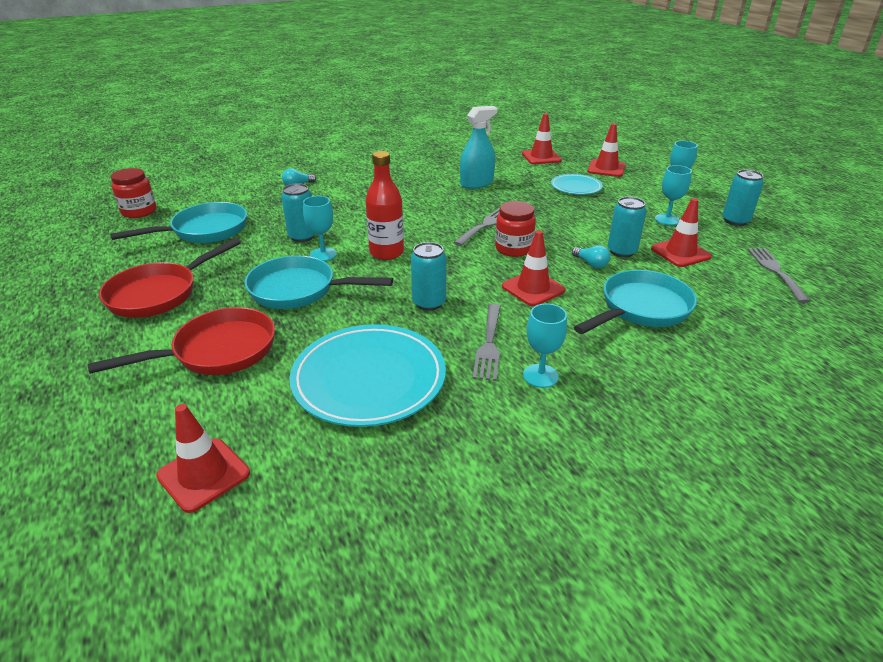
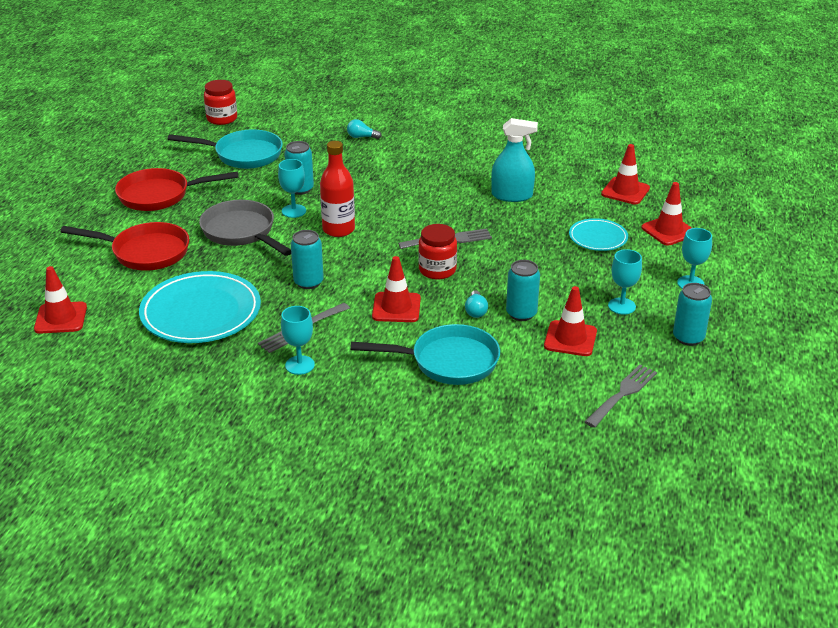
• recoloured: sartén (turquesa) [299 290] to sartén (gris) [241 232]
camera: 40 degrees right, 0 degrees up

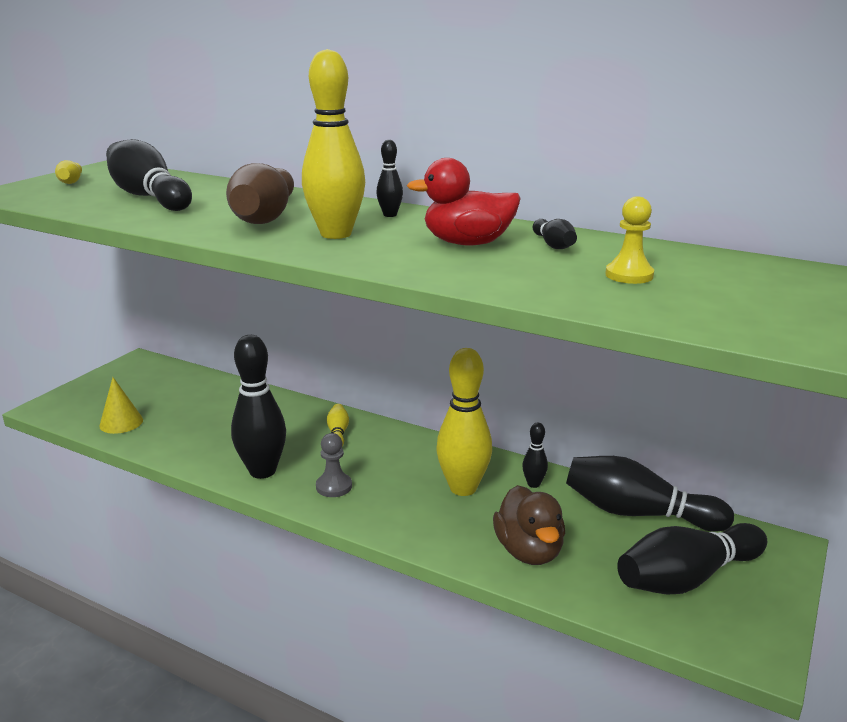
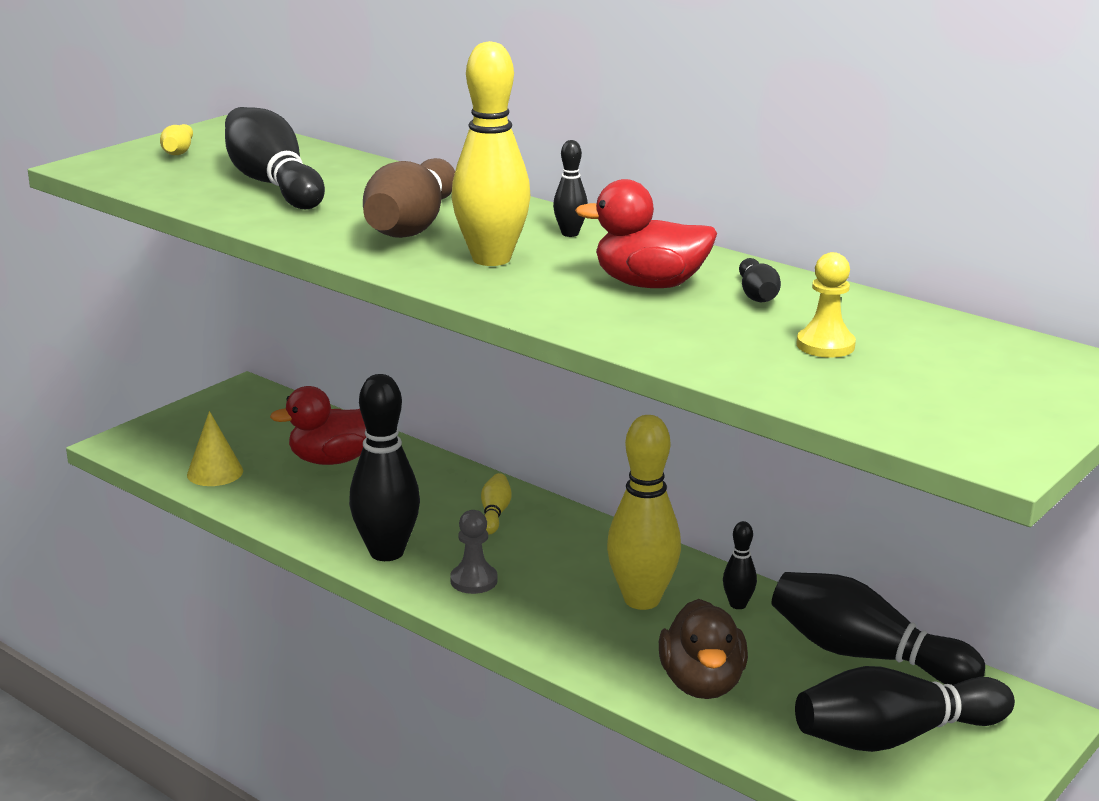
• added: pato (rojo) [332 460]
camera: 10 degrees right, 0 degrees up

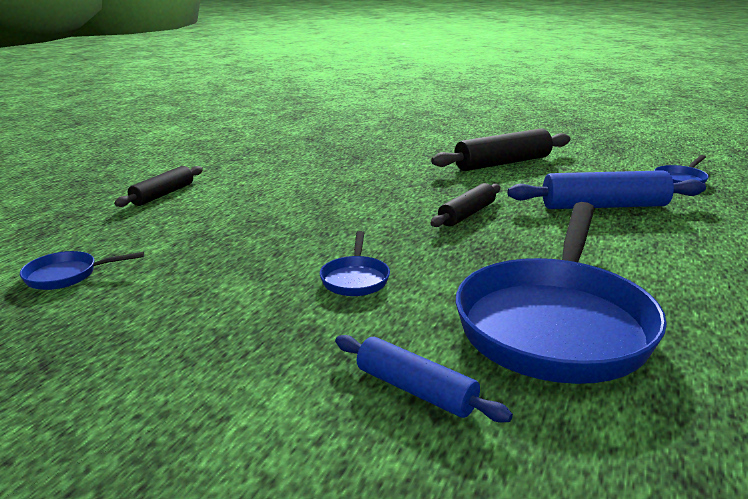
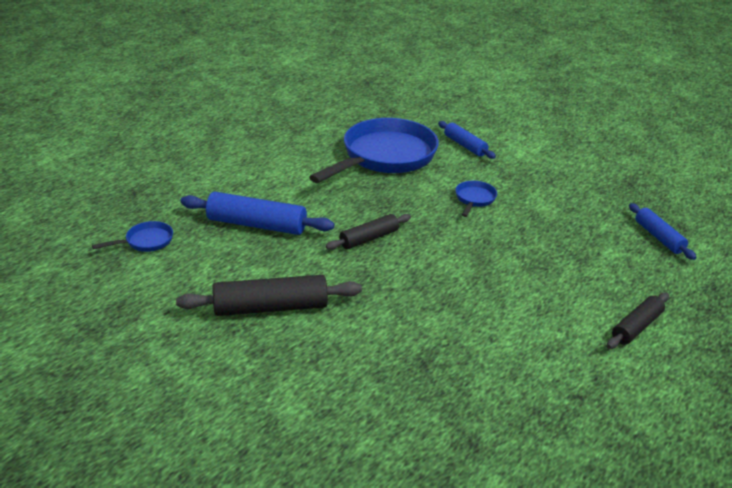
• replaced: sartén (azul) [67 275] to rodillo (azul) [659 237]
camera: 165 degrees left, 10 degrees up

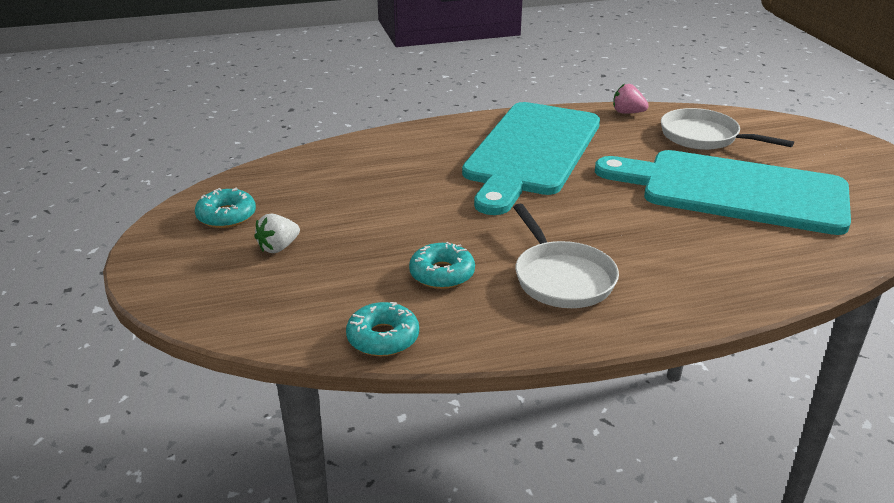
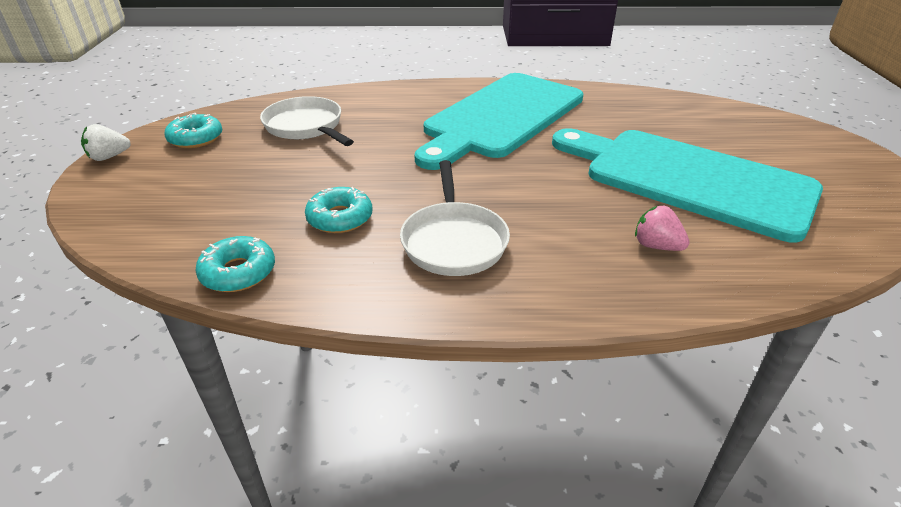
• moved: fresa (blanco) [278 247] to [109 157]
• moved: fresa (rosa) [627 112] to [656 246]
• moved: sartén (blanco) [704 137] to [306 127]
camera: 15 degrees right, 5 degrees up

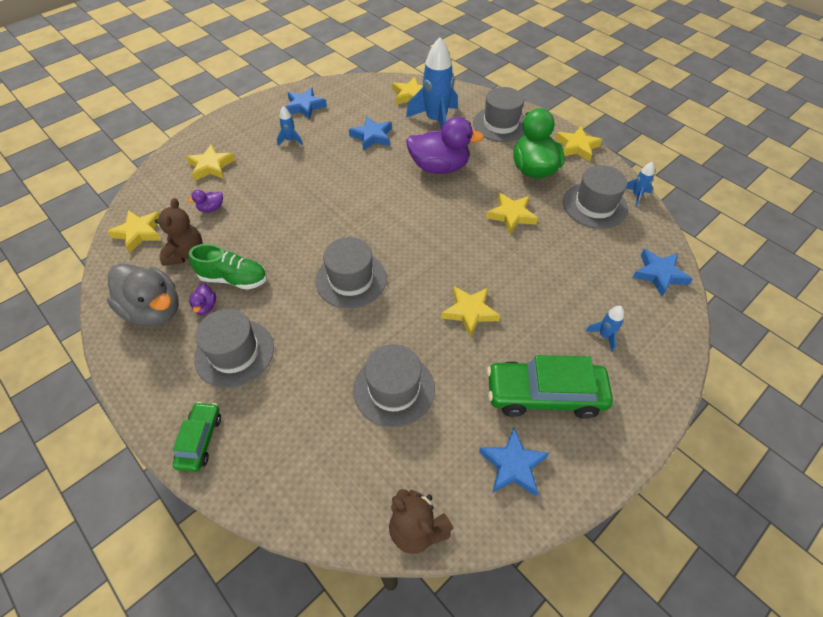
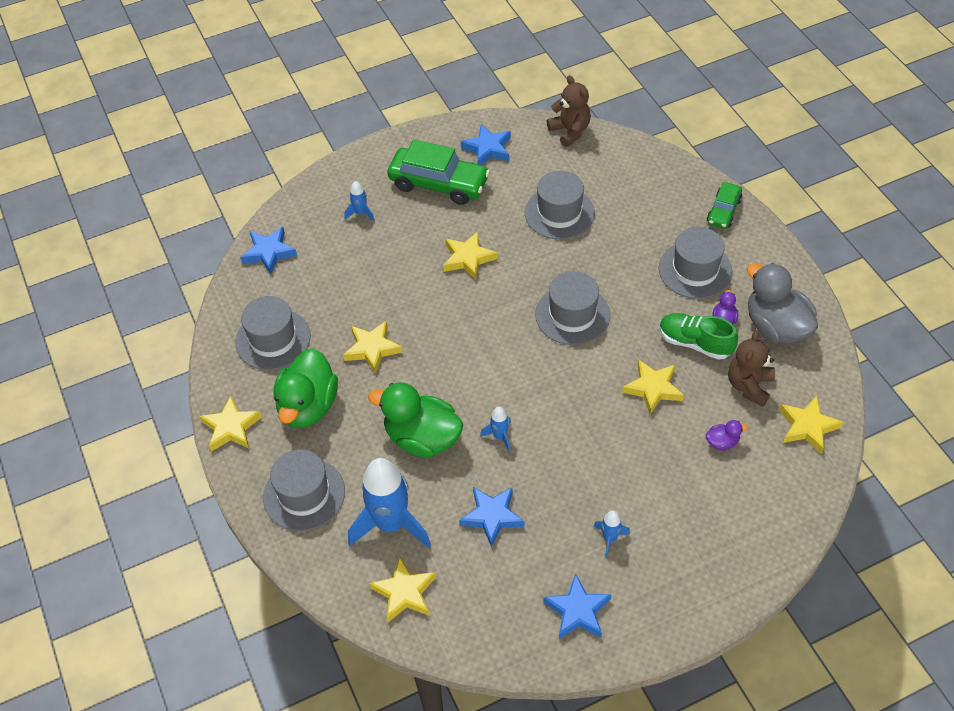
• moved: estrella (amarillo) [211 166] to [653 388]
• moved: cohete (azul) [636 195] to [500 436]
• recoloured: pato (morado) [439 167] to pato (verde) [422 438]
camera: 160 degrees left, 0 degrees up

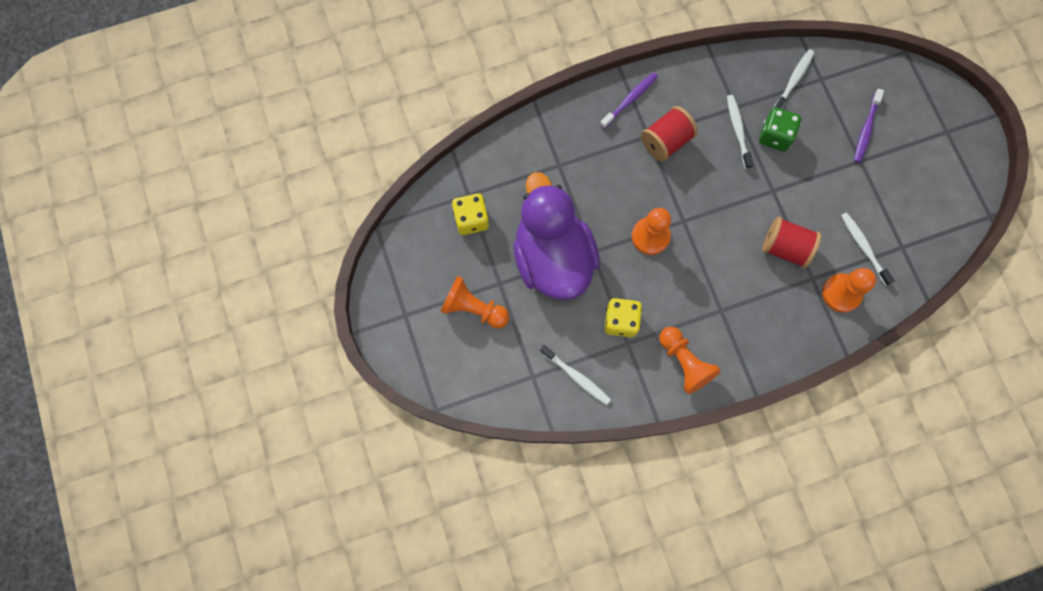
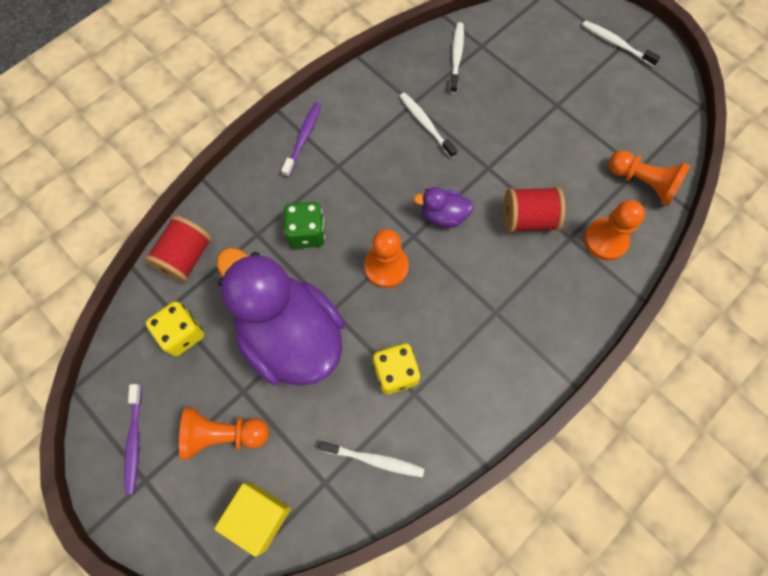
• added: cubo (amarillo) [259 516]
• added: pato (morado) [443 215]
• moved: carrete (rojo) [666 141] to [186 257]
• moved: peón (naranja) [684 362] to [643 183]
• moved: dado (verde) [775 136] to [307 233]
• moved: cepillo de dientes (blanco) [863 247] to [616 44]
• moved: cepillo de dientes (morado) [866 129] to [134 441]
camera: 25 degrees left, 5 degrees down

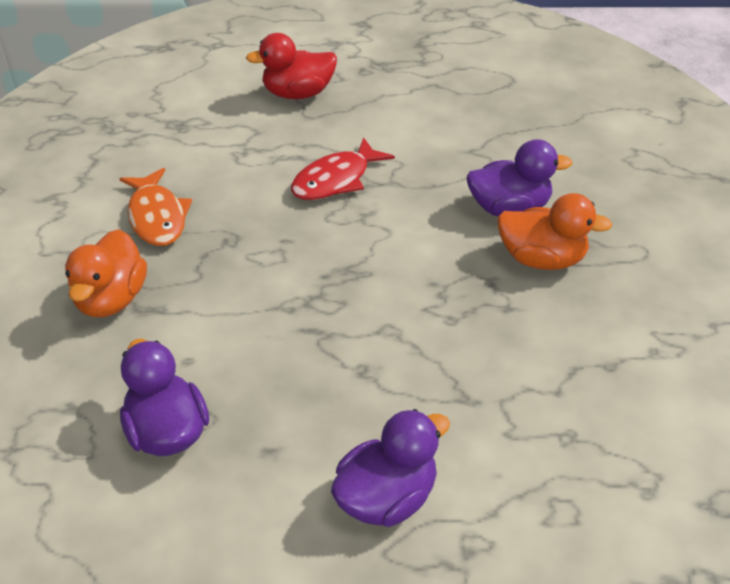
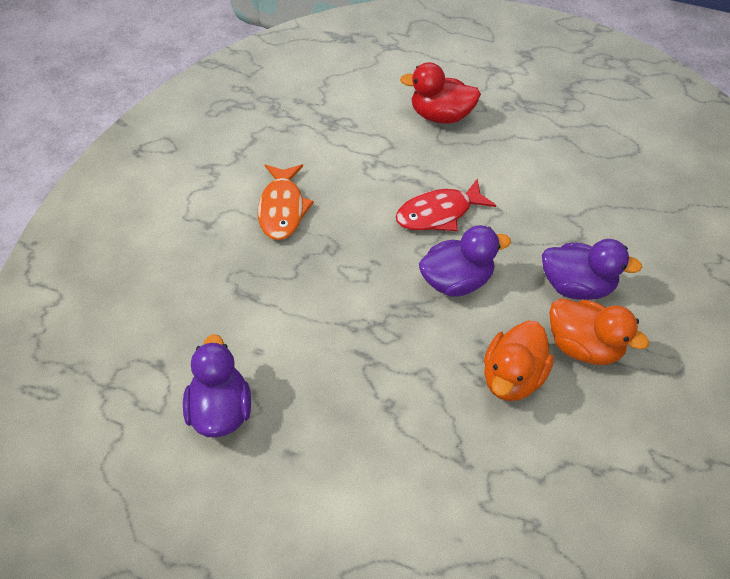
• moved: pato (naranja) [111 299] to [512 377]
• moved: pato (morado) [387 498] to [457 281]
camera: 20 degrees right, 10 degrees up

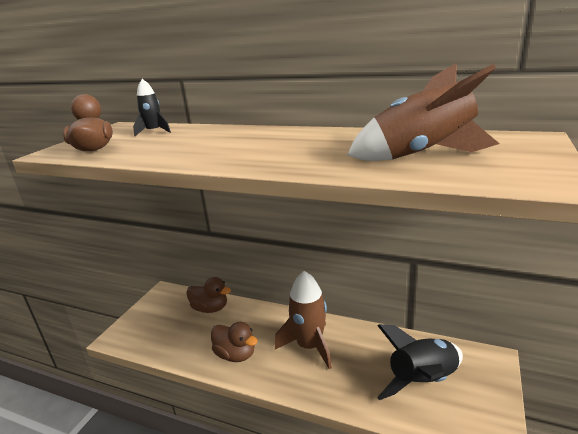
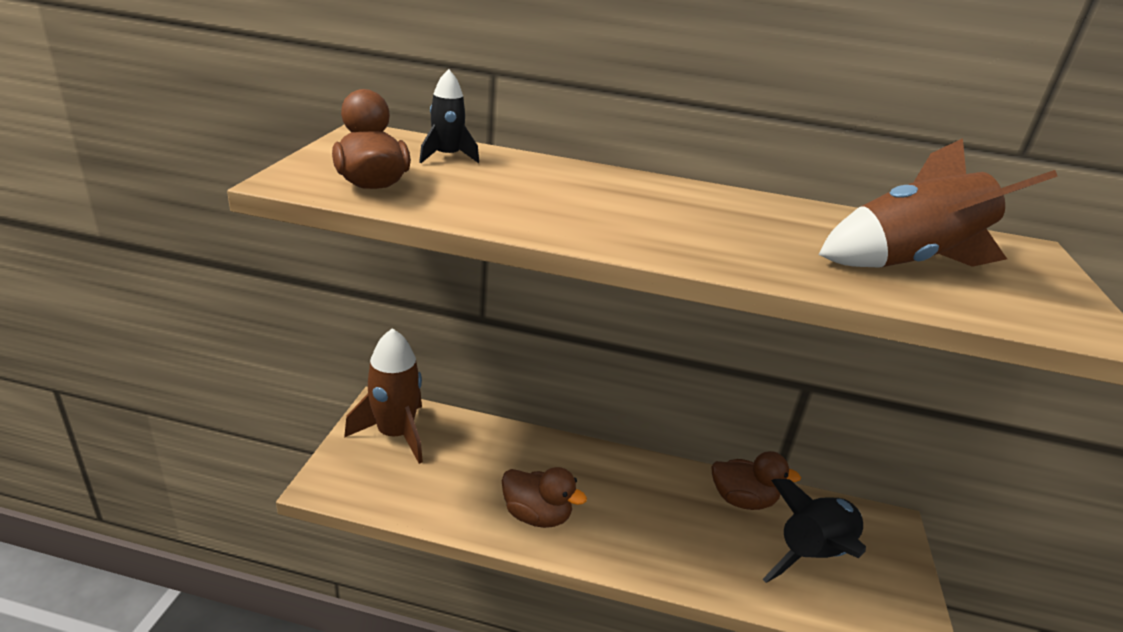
• moved: pato (marrón) [210 308] to [742 500]
• moved: cohete (marrón) [309 346] to [395 434]
camera: 15 degrees left, 5 degrees up

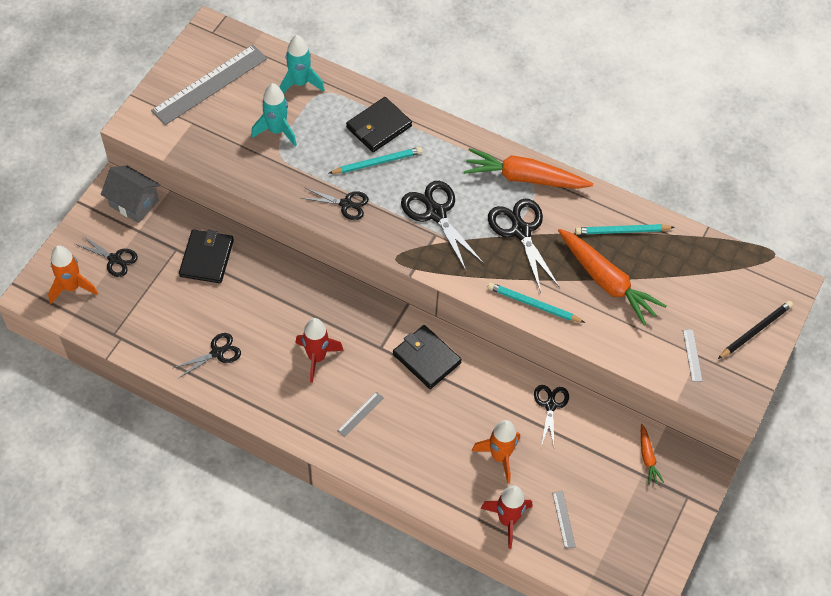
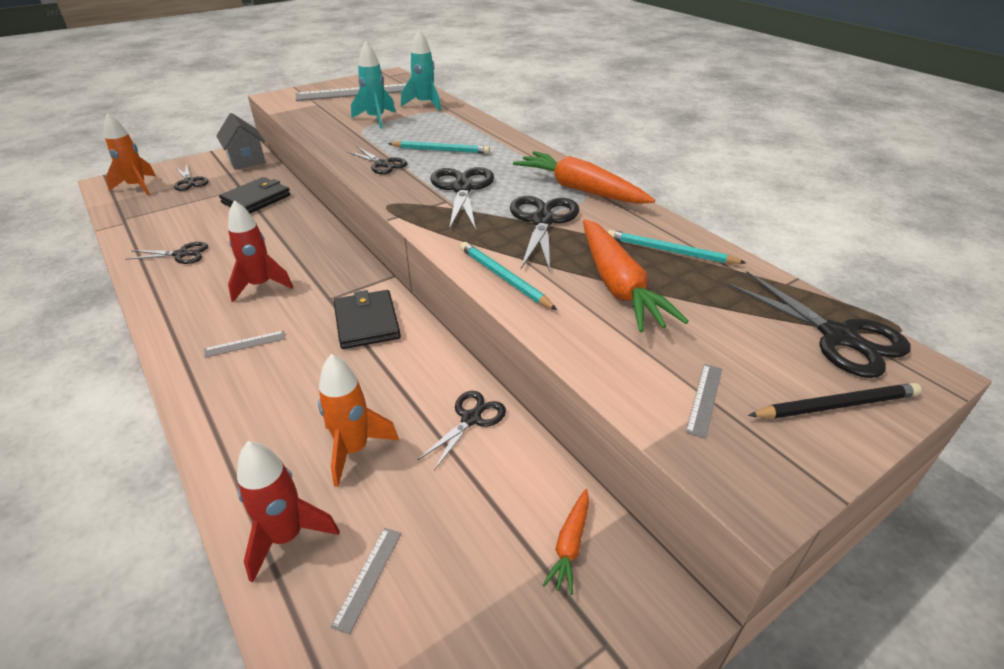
• removed: cartera (negro) [379 127]
• added: tijeras (negro) [838 336]
camera: 30 degrees right, 20 degrees down

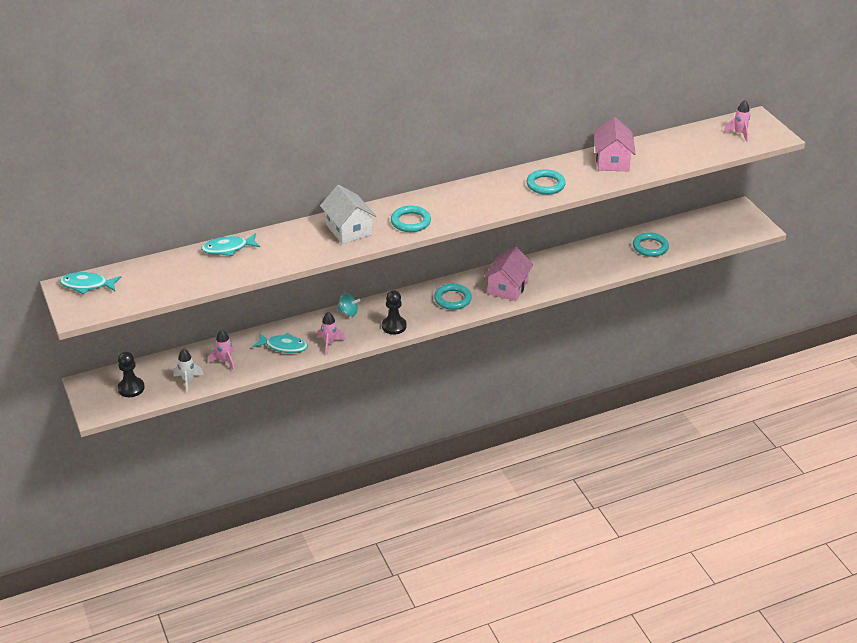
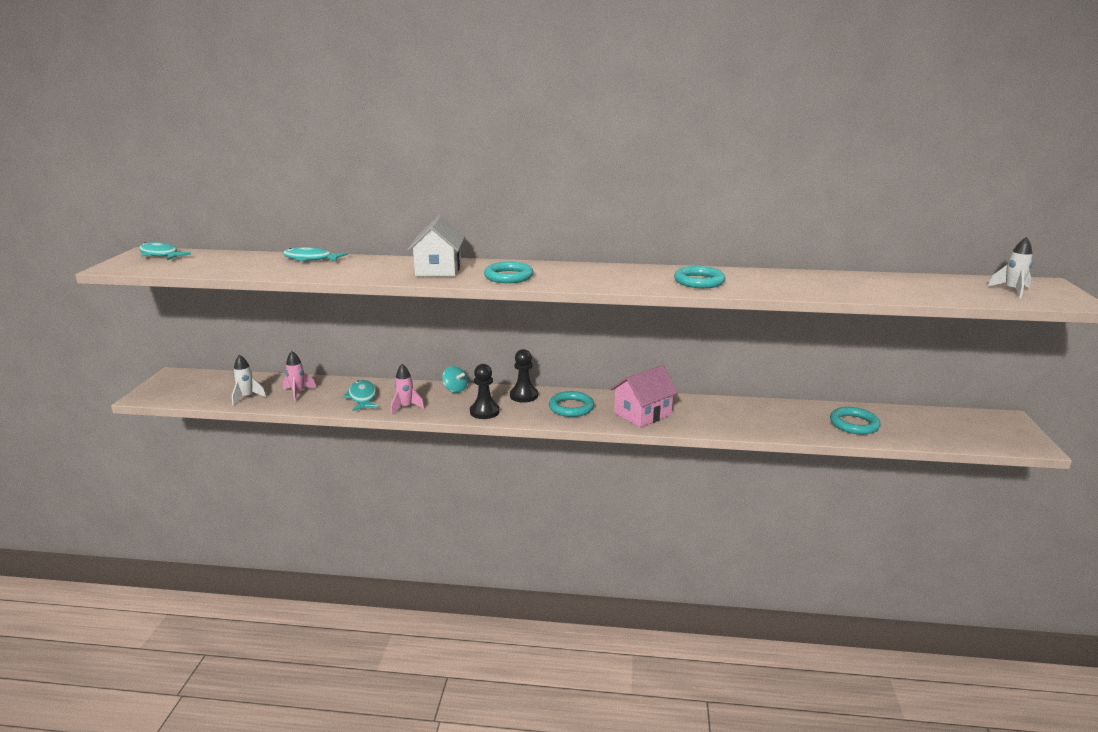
• removed: casa (rosa) [612 161]
• moved: peón (negro) [131 388] to [523 396]
• recoloured: cohete (rosa) [739 134] to cohete (blanco) [1012 291]
• turned: pez (turquesa) [284 346] = [362 397] 150 degrees counterclockwise
camera: 30 degrees right, 15 degrees down

